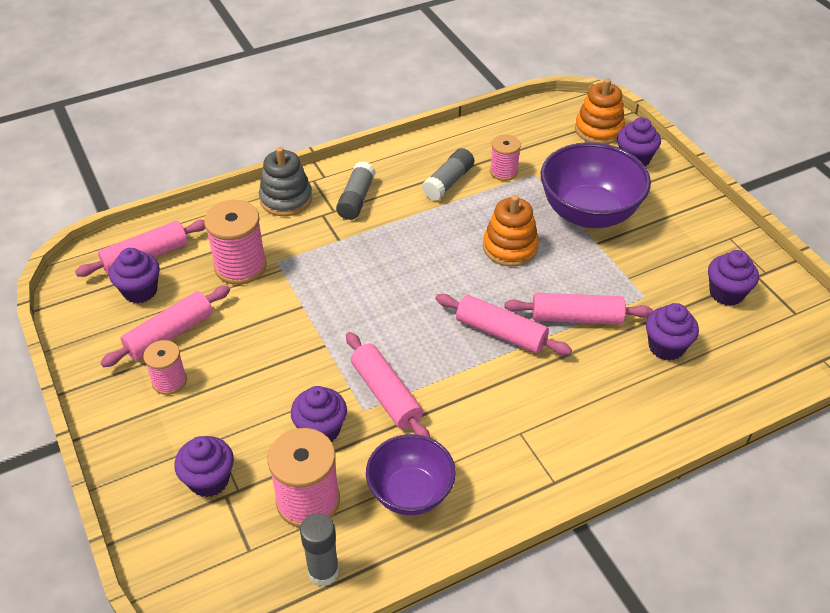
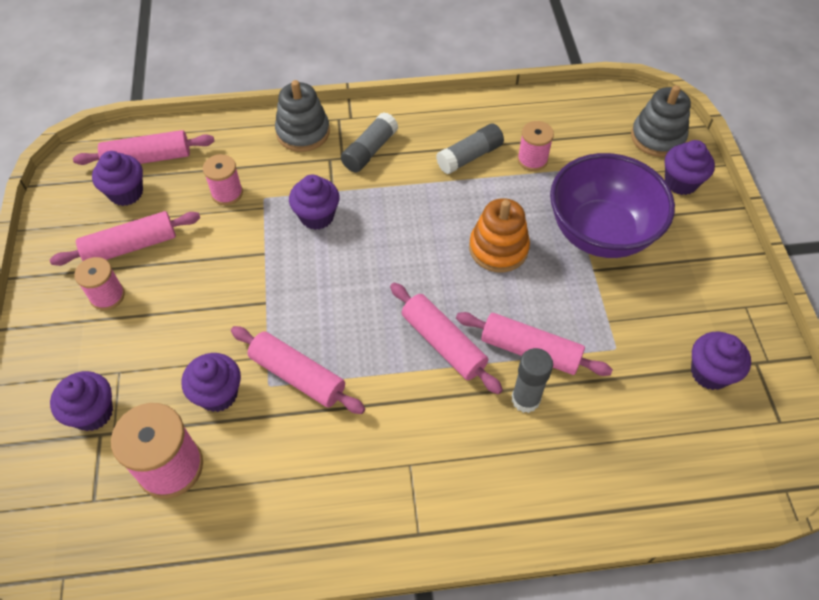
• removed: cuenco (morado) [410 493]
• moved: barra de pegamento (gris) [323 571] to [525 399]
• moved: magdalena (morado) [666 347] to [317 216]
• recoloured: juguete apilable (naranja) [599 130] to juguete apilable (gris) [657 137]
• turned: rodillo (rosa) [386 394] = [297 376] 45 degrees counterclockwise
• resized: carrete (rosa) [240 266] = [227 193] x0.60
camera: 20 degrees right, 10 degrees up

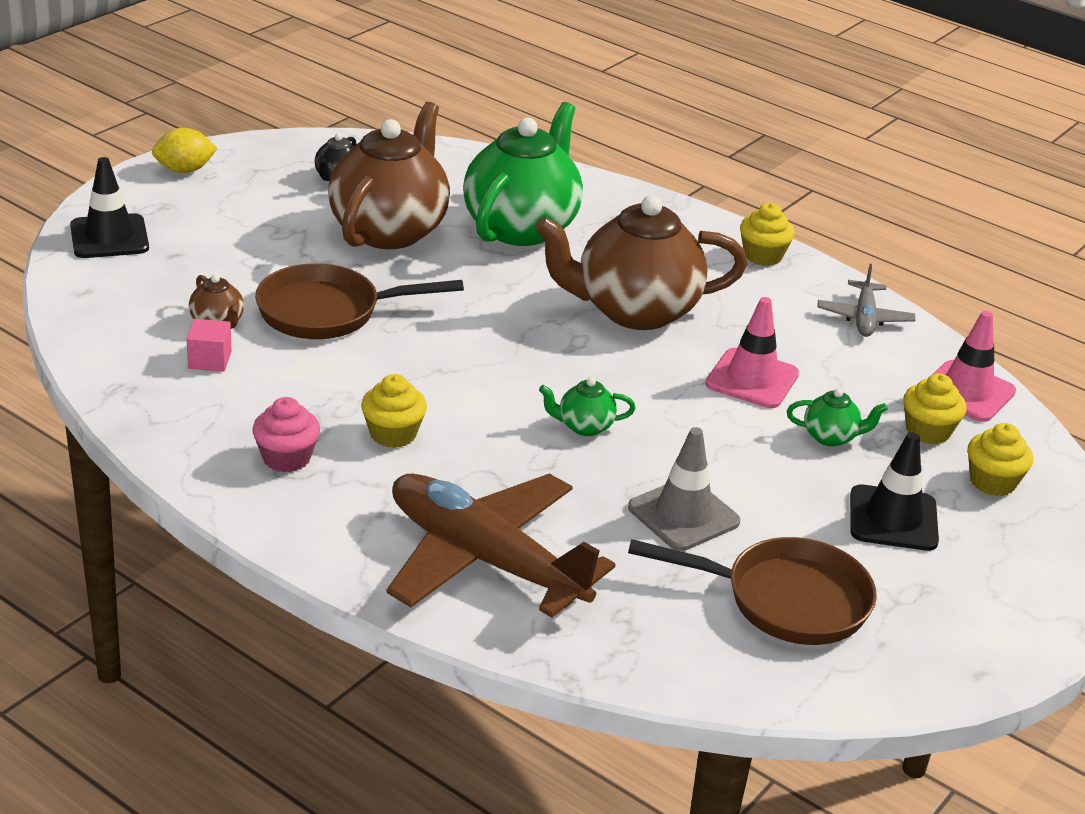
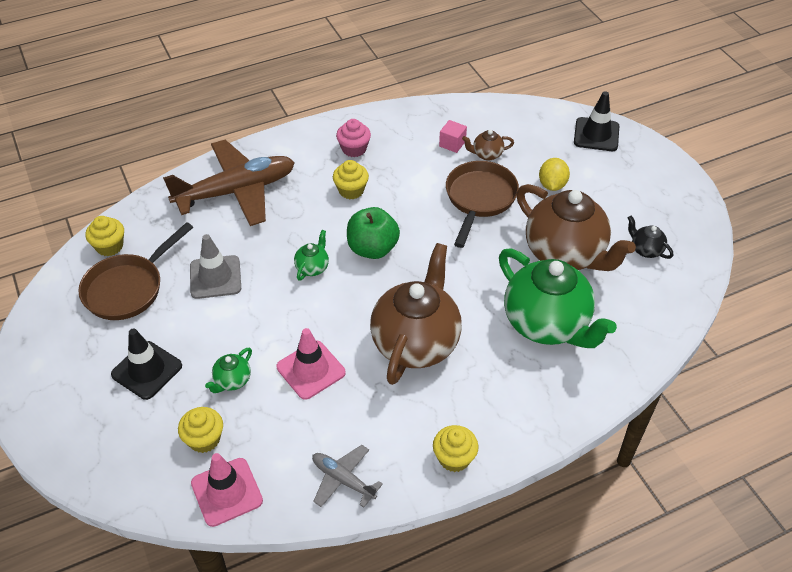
• added: manzana (verde) [372 248]
• moved: limón (amarillo) [185 170] to [552 185]
• moved: magdalena (amarillo) [992 482] to [109 246]
camera: 120 degrees right, 15 degrees up

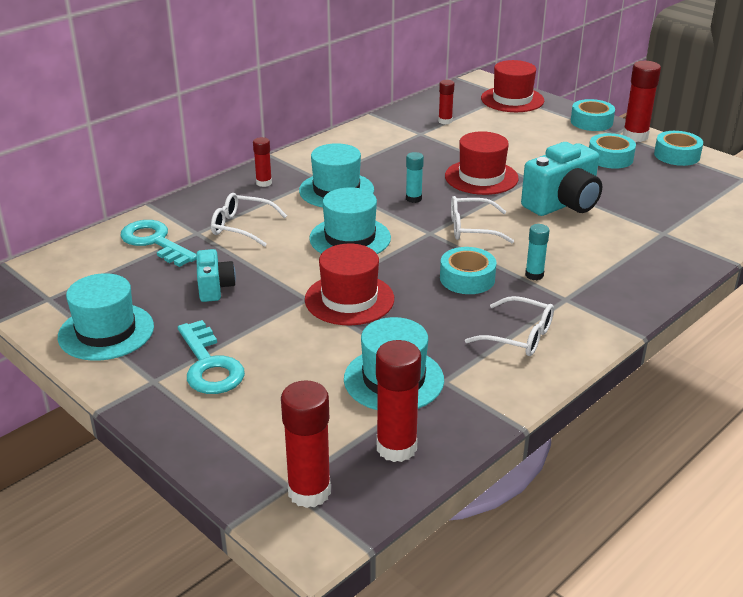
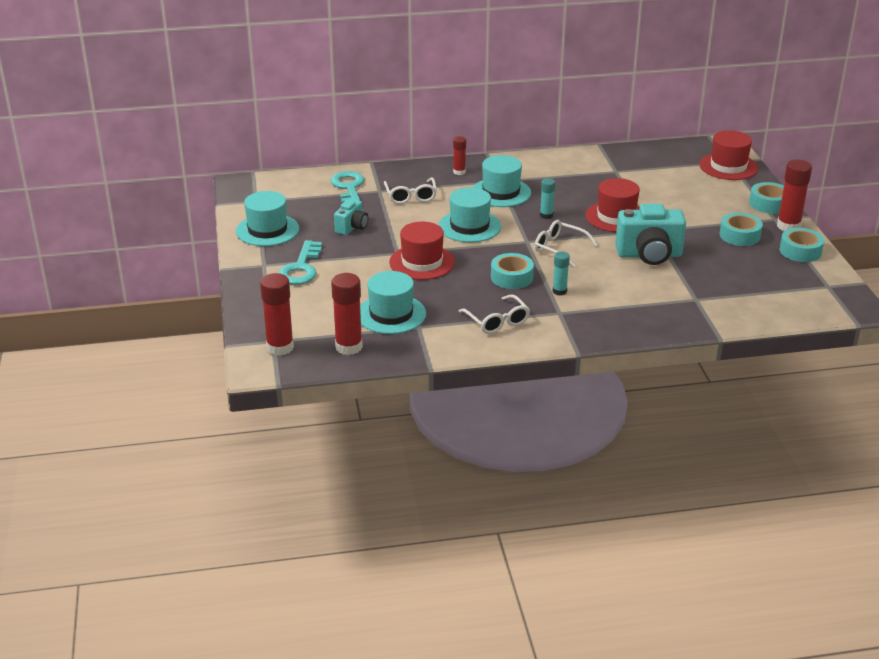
• removed: barra de pegamento (rojo) [445 121]
• turned: gafas (blanco) [242 227] = [410 196] 150 degrees counterclockwise
camera: 35 degrees right, 0 degrees up

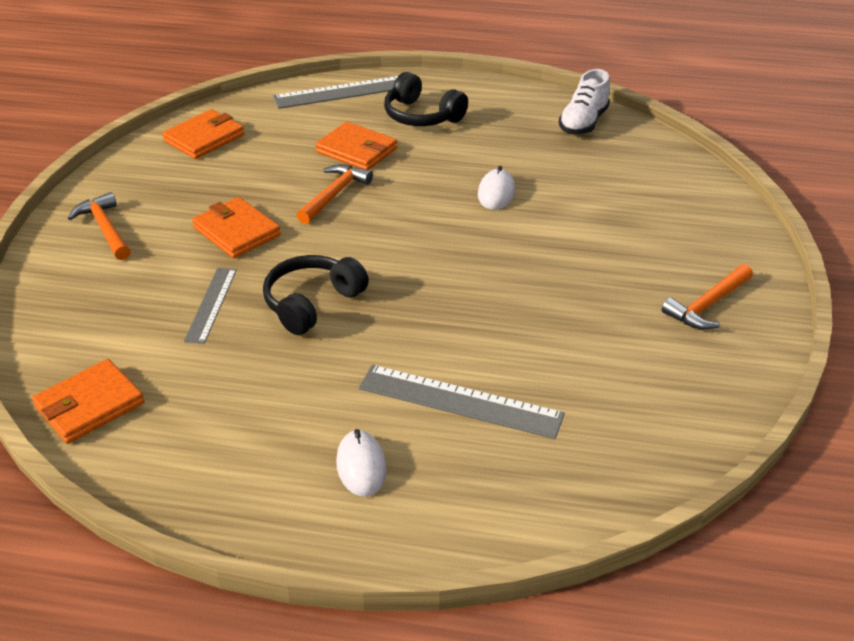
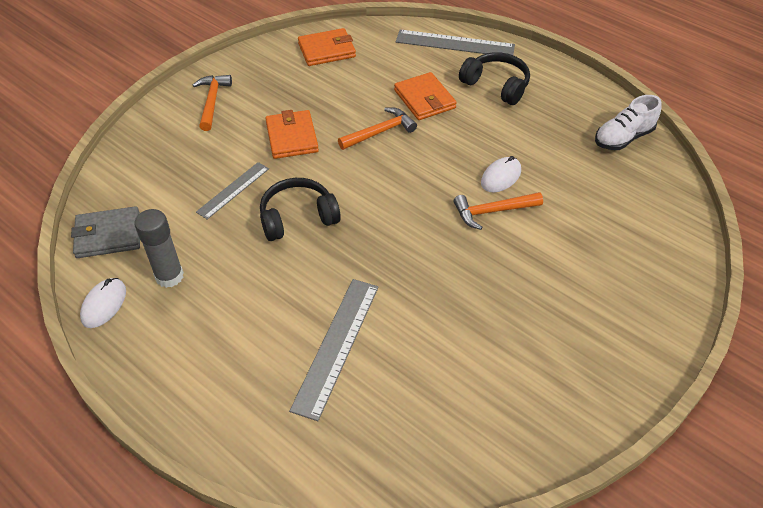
• added: barra de pegamento (gris) [169 276]
• moved: ratón (blanco) [361 466] to [104 304]
• moved: martillo (naranja) [707 305] to [492 211]
• recoloured: cartera (naranja) [89 405] to cartera (gris) [108 235]
• turned: regla (gris) [460 401] = [336 346] 60 degrees clockwise
• turned: auriculares (negro) [421 116] = [496 85] 150 degrees clockwise
camera: 30 degrees right, 10 degrees up

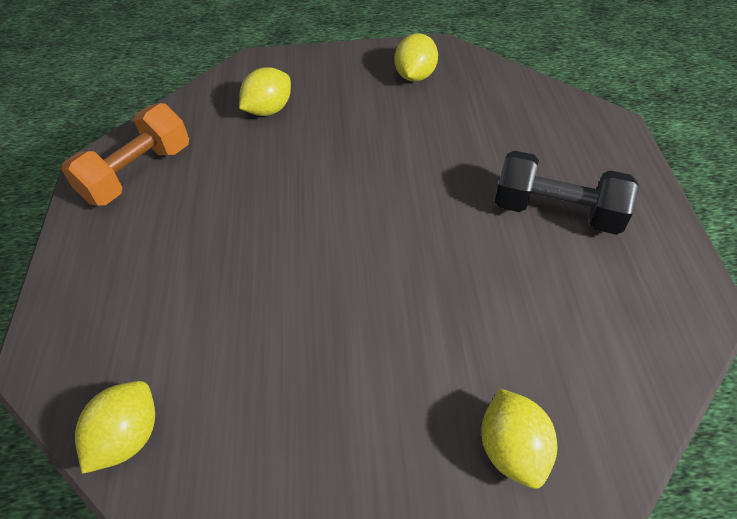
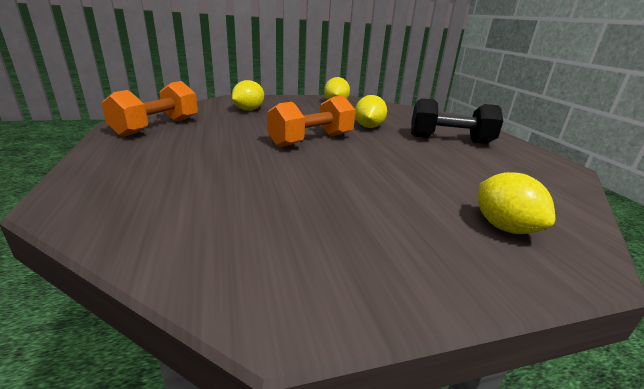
• added: mancuerna (naranja) [311 140]
• moved: limón (amarillo) [128 437] to [368 127]
camera: 15 degrees left, 25 degrees down

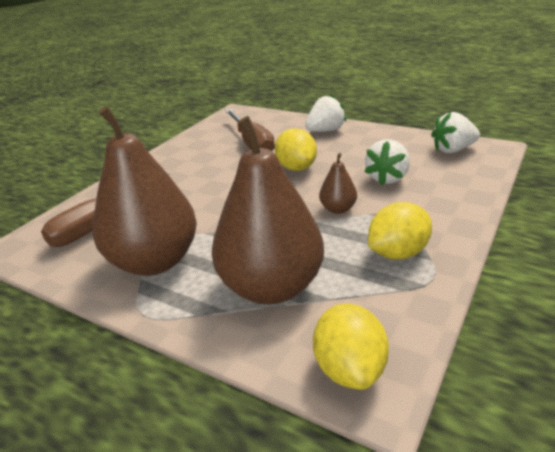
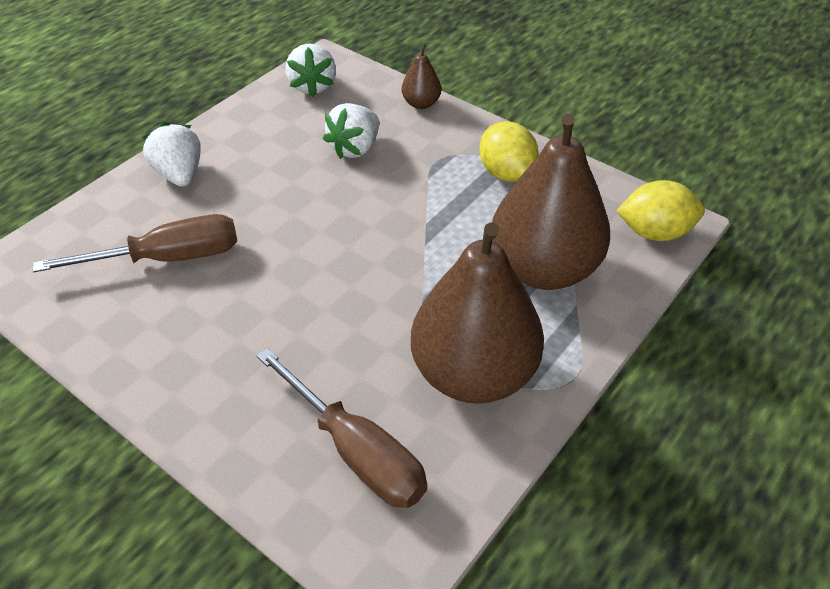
• removed: limón (amarillo) [296 168]
• moved: pera (marrón) [338 209] to [421 104]
• turned: fresa (blanco) [387 178] = [355 148] 90 degrees clockwise
camera: 85 degrees left, 15 degrees up

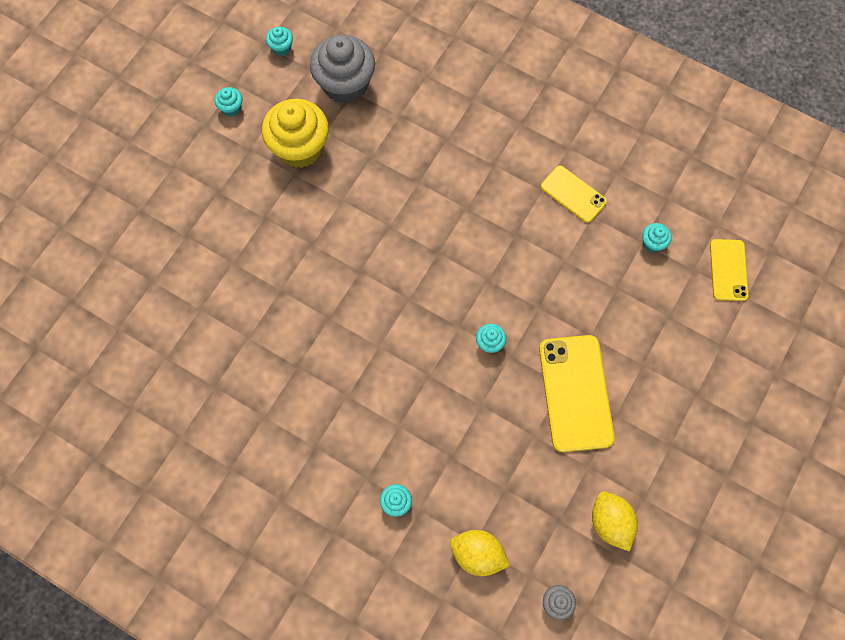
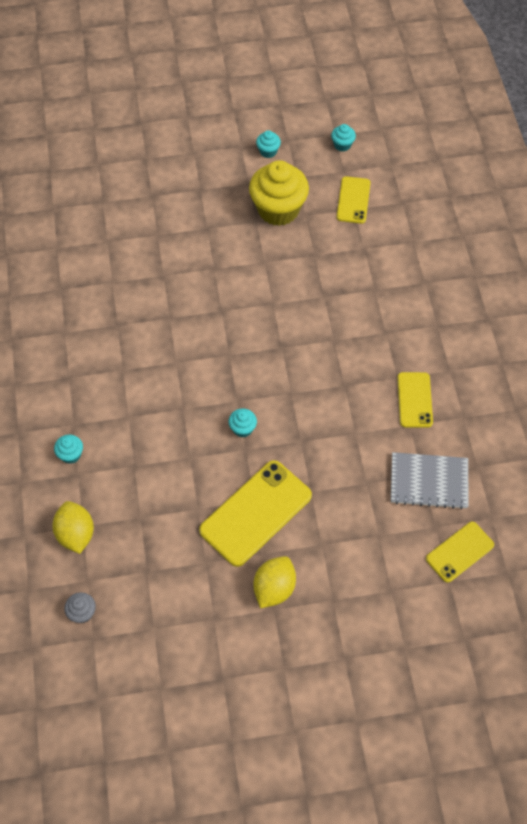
• moved: limón (amarillo) [610 522] to [274 588]
• replaced: magdalena (gris) [345 85] to móvil (amarillo) [353 200]
• replaced: magdalena (turquesa) [652 243] to cuaderno (gris) [428 482]
camera: 50 degrees right, 10 degrees down

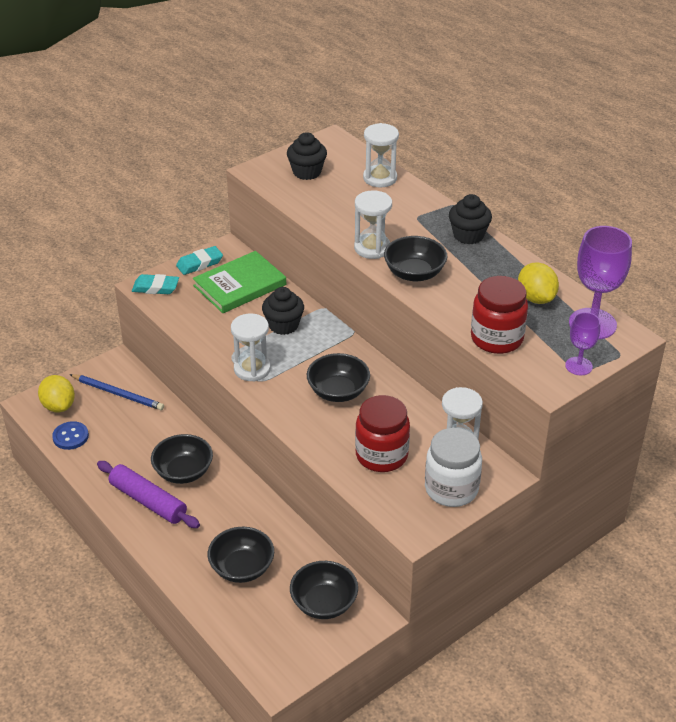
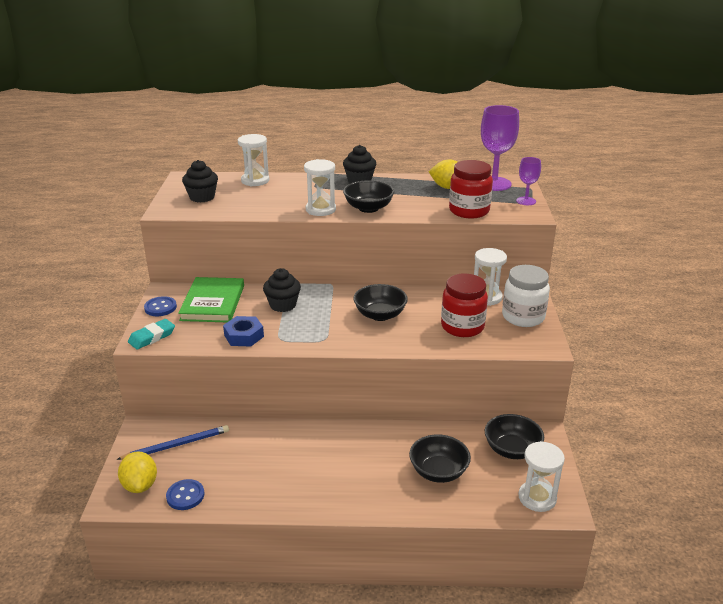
• removed: rodillo (morado) [148 501]
• removed: cuenco (negro) [183 472]
• added: tuerca (azul) [244 336]
• moved: reloj de arena (blanco) [252 369] to [537 498]
• replaced: goma de borrar (turquesa) [199 263] to botón (azul) [160 307]
• turned: limón (amarillo) [59 406] = [140 485] 60 degrees clockwise
camera: 50 degrees left, 10 degrees down

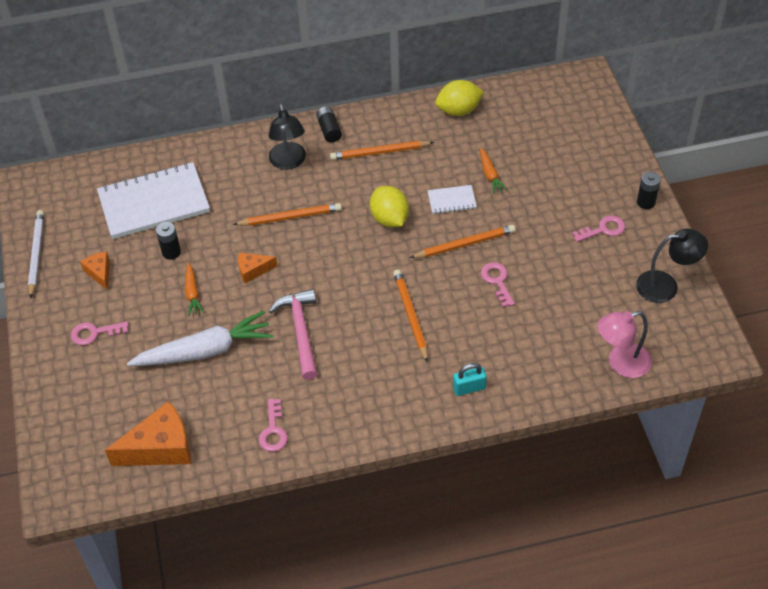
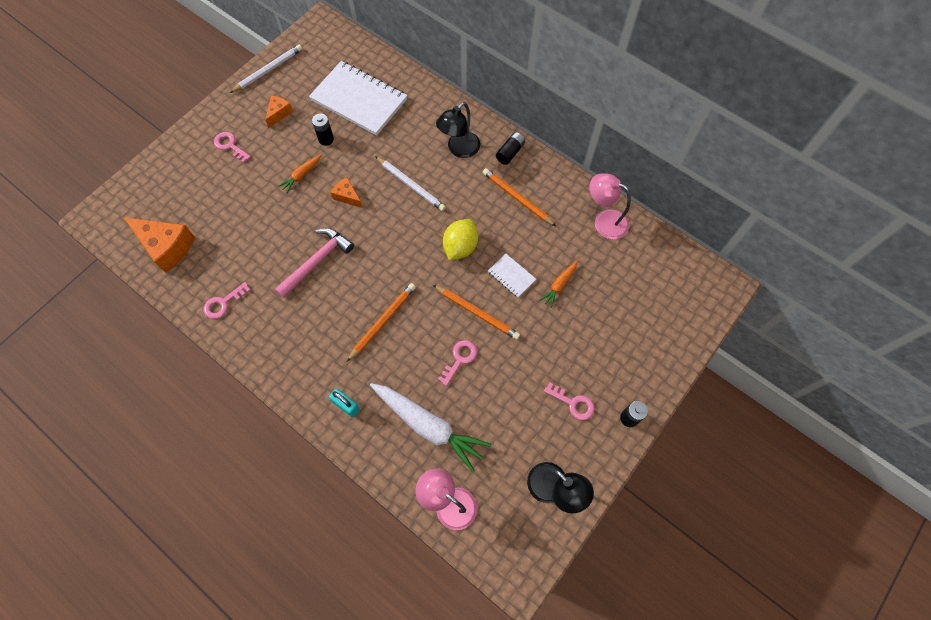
• moved: zanahoria (blanco) [204 351] to [428 426]
• replaced: limón (amarillo) [458 110] to lámpara (rosa) [604 221]
• recoloured: lápiz (naranja) [290 217] to lápiz (blanco) [410 185]
camera: 50 degrees right, 15 degrees up

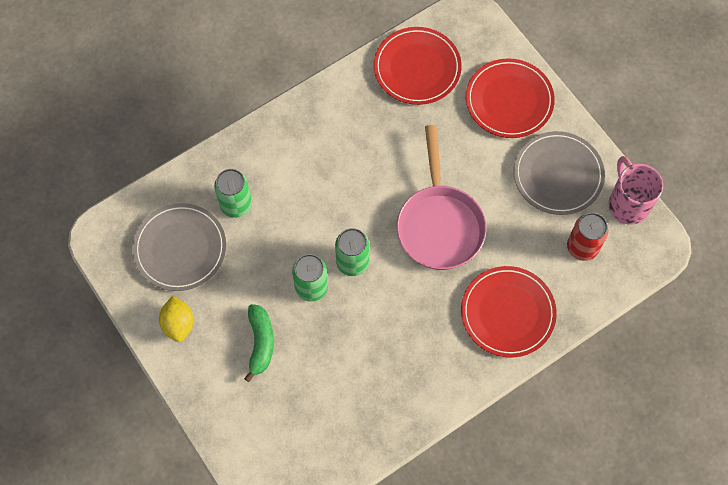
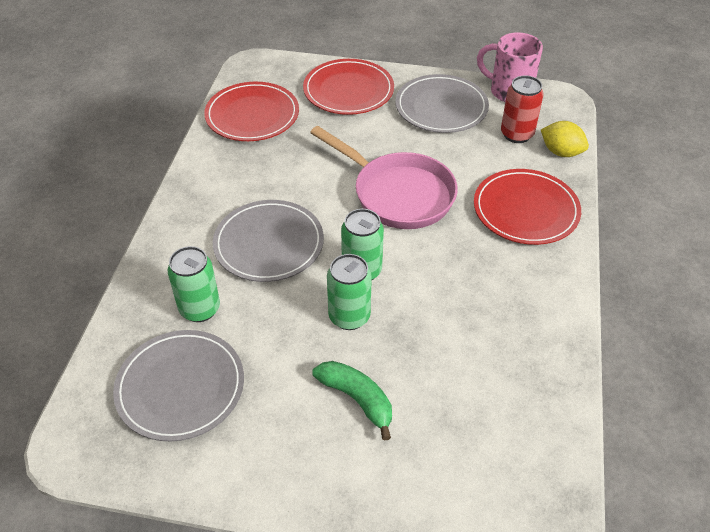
• added: plato (gris) [269 244]
• moved: limón (amarillo) [178 324] to [561 152]
camera: 45 degrees left, 20 degrees down

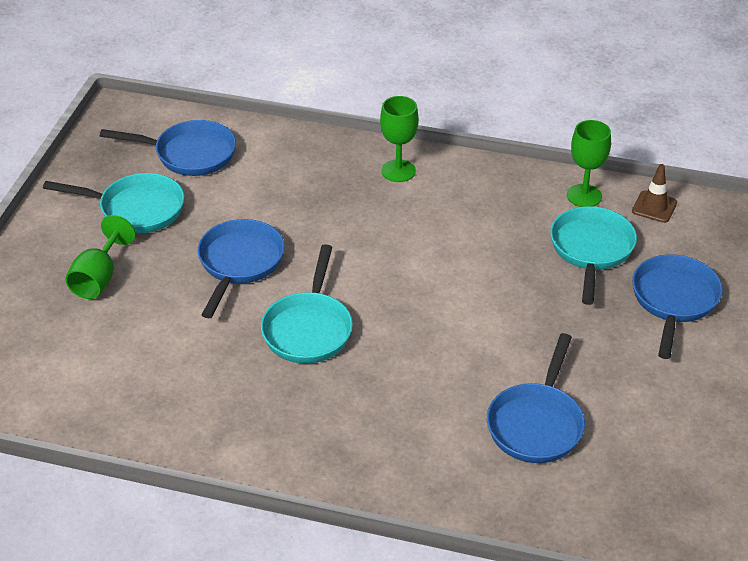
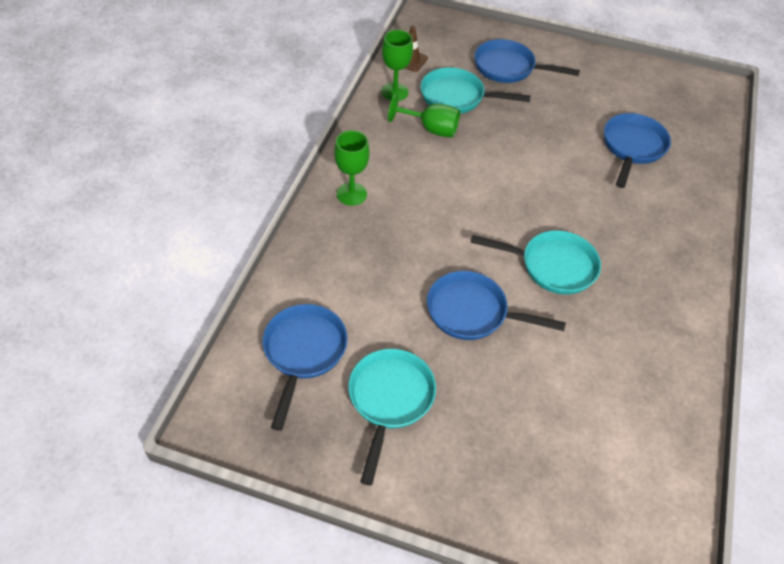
• moved: copa (verde) [99 278] to [431 129]
• turned: sartén (azul) [536 424] = [632 147] 90 degrees counterclockwise
camera: 90 degrees left, 10 degrees up

